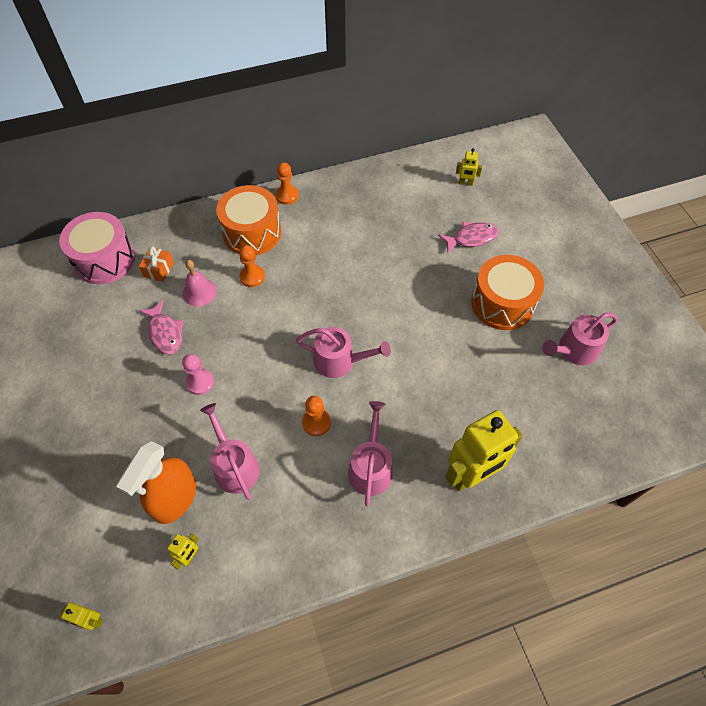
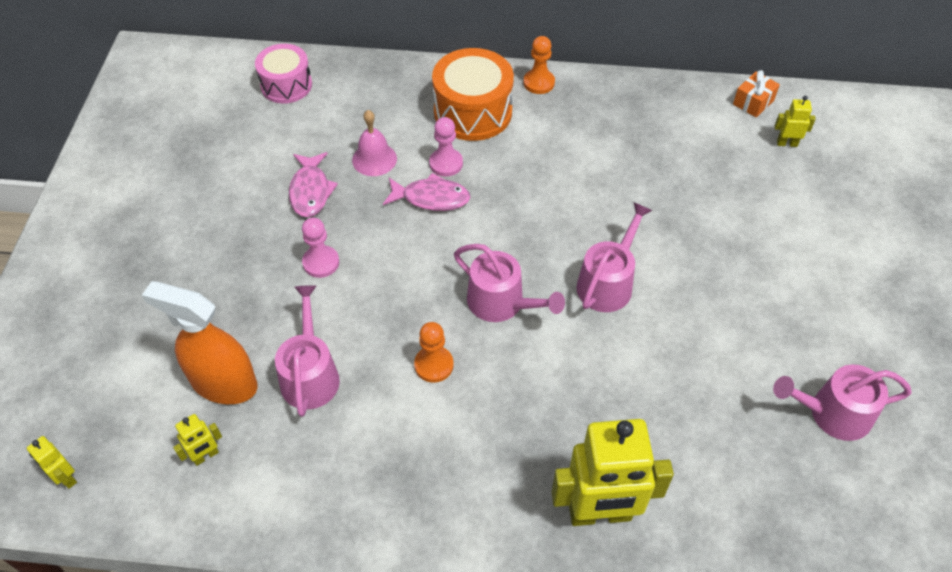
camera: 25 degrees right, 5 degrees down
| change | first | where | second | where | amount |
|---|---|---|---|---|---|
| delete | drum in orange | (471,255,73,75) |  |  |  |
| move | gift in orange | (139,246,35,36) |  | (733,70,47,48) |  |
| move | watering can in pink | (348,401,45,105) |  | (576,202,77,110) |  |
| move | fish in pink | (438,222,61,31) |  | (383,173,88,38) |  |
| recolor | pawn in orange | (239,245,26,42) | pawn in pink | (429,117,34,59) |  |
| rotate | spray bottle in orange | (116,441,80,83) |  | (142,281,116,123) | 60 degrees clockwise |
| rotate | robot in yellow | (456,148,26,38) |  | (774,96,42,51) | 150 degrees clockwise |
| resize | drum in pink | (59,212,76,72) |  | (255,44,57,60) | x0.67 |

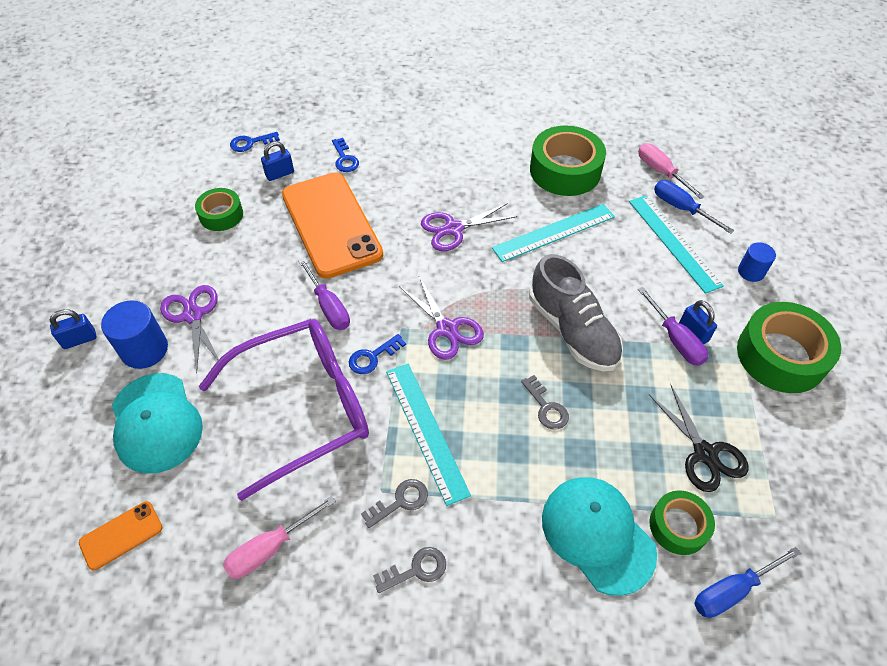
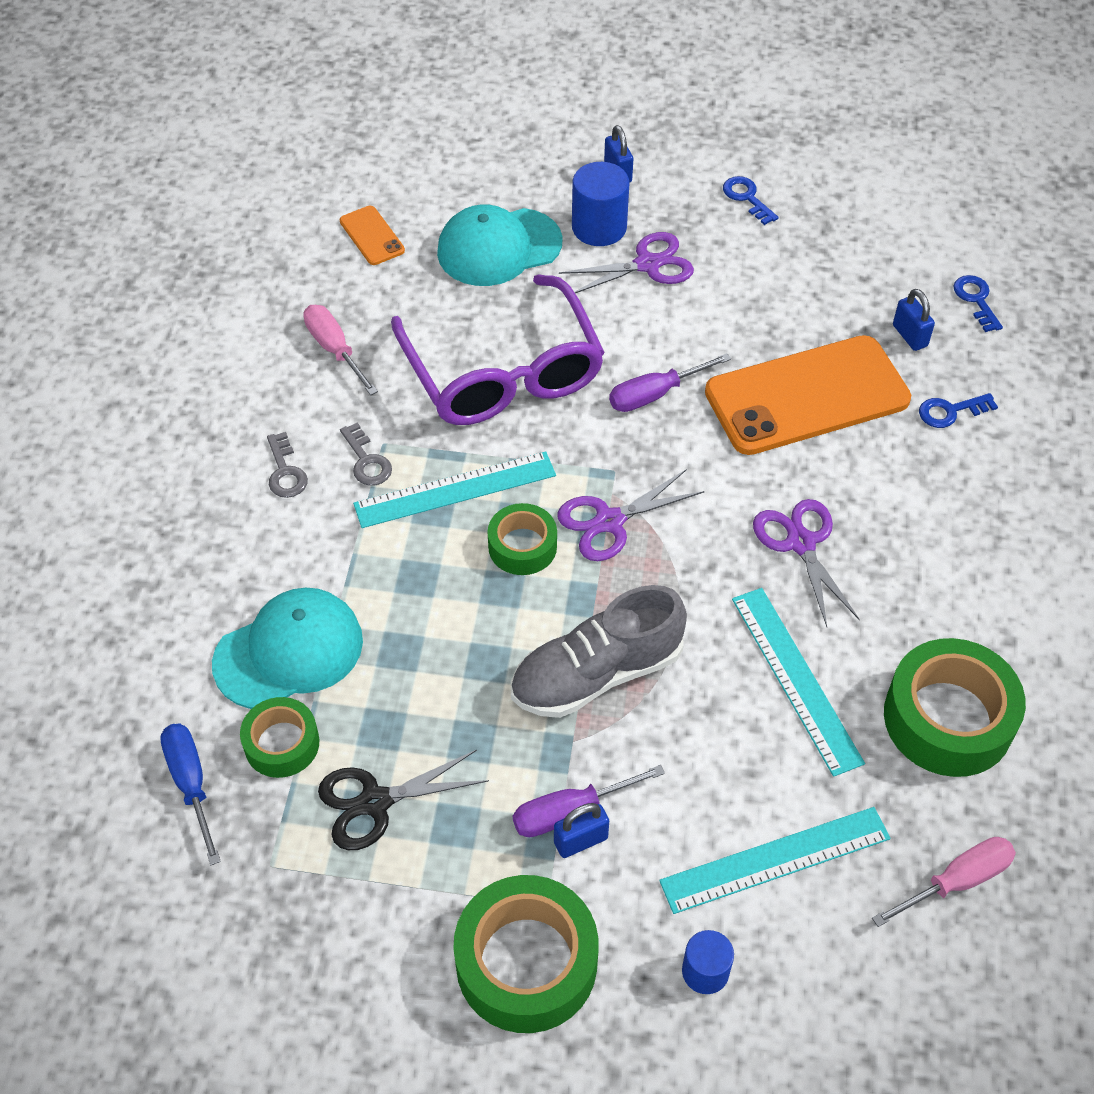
camera: 95 degrees right, 0 degrees up
| change | first | where | second | where | amount |
|---|---|---|---|---|---|
| delete | key in grey | (521,375,48,55) |  |  |  |
| delete | screwdriver in blue | (654,180,80,54) |  |  |  |
| move | tape in green | (195,188,48,43) |  | (488,503,69,72) |  |
| move | key in blue | (349,334,57,40) |  | (723,176,56,49) |  |

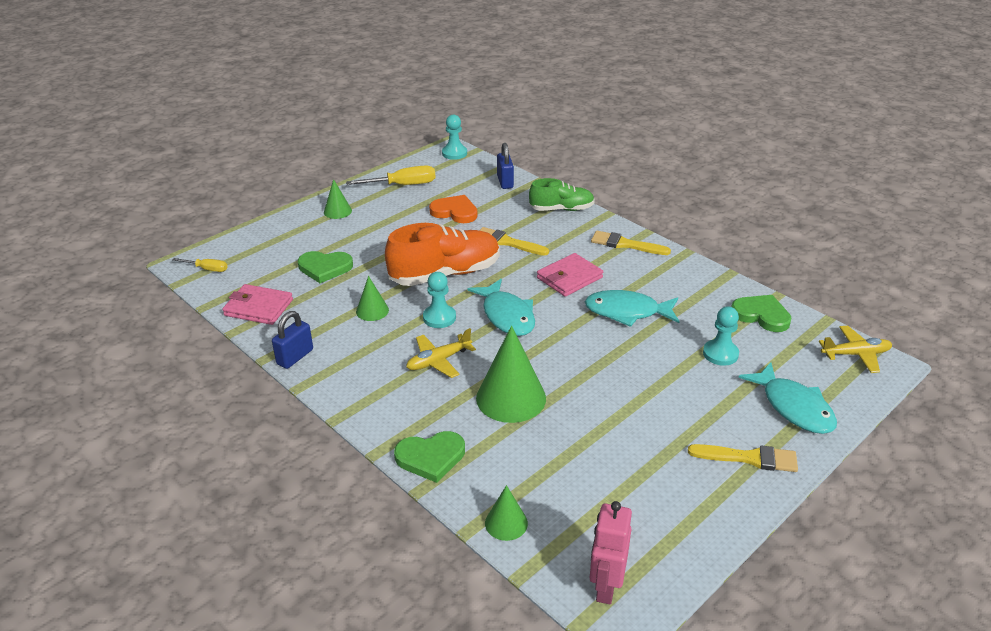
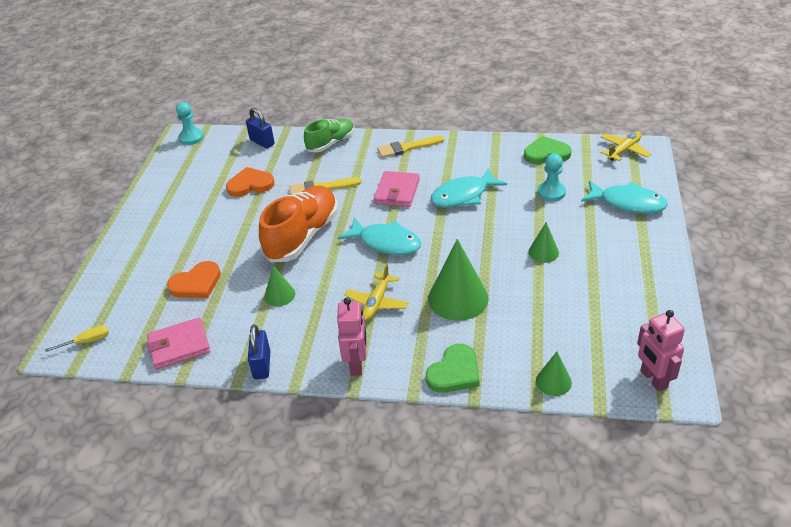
camera: 35 degrees left, 5 degrees up
| change | first | where | second | where | amount |
|---|---|---|---|---|---|
| delete | screwdriver in yellow | (346,165,90,20) |  |  |  |
| delete | pawn in turquoise | (423,272,33,56) |  |  |  |
| delete | brush in yellow | (688,444,110,28) |  |  |  |
| insert |  |  | robot in pink | (337,297,30,79) |  |
| move | cone in green | (324,179,28,40) |  | (528,222,31,41) |  |
| recolor | heart in green | (298,251,55,32) | heart in orange | (167,261,54,37) |  |

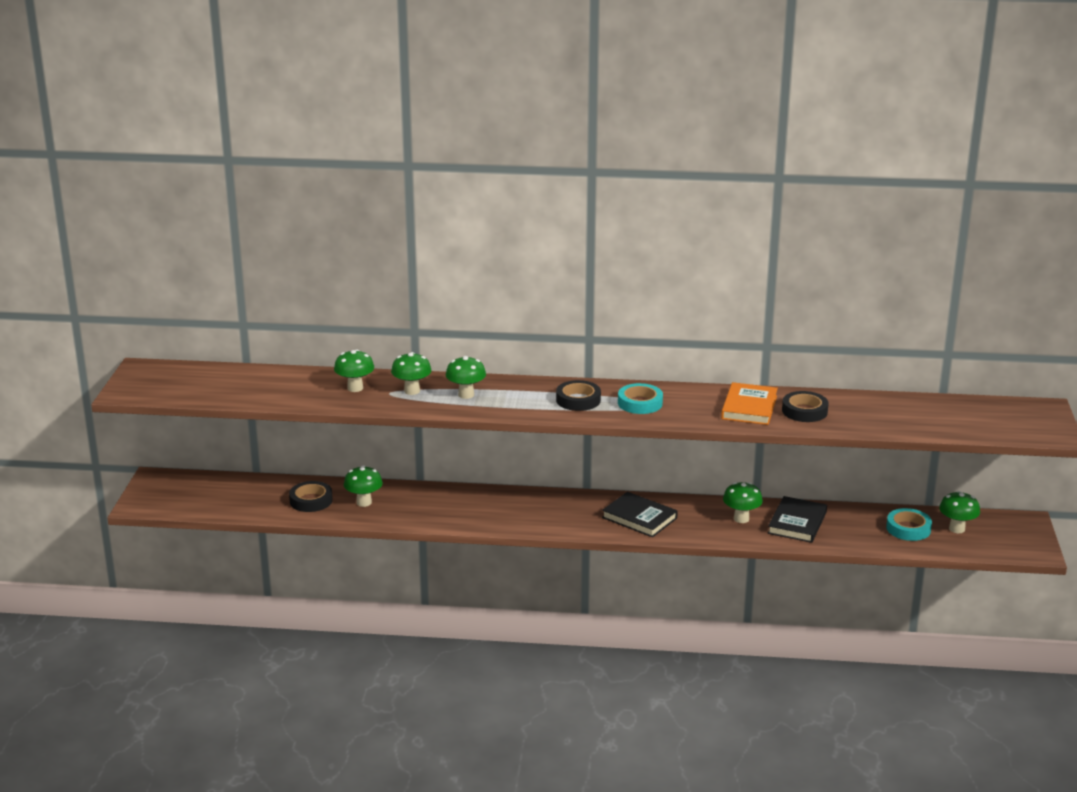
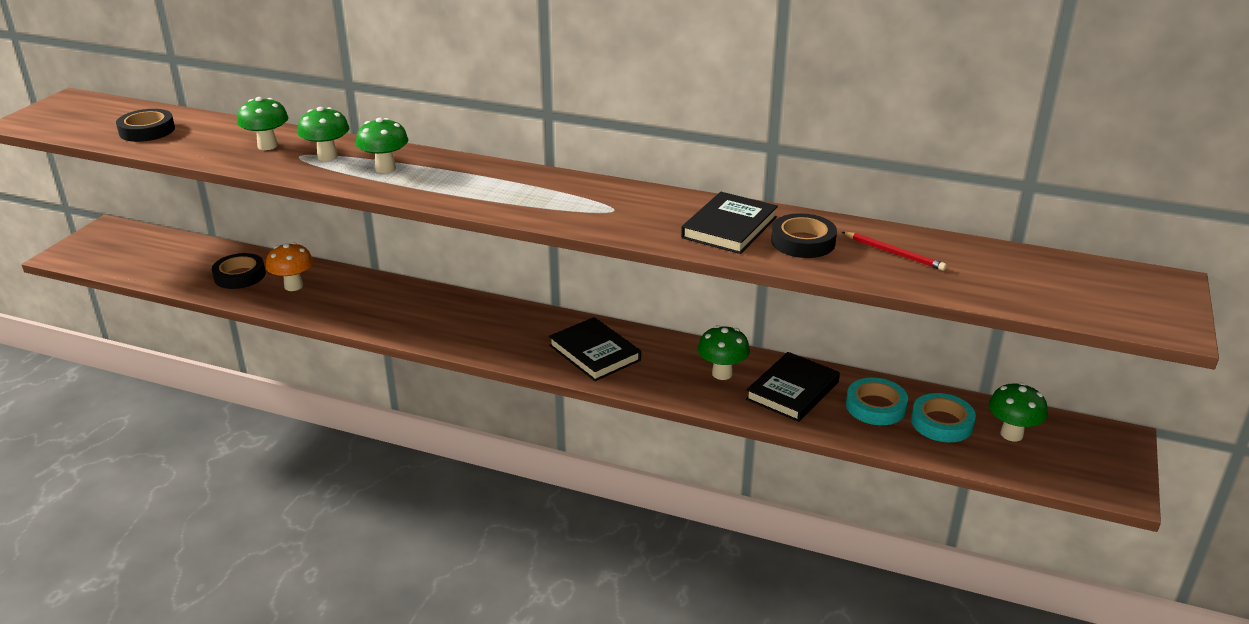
camera: 15 degrees right, 5 degrees up
| change | first | where | second | where | amount |
|---|---|---|---|---|---|
| insert |  |  | pencil in red | (842,232,105,39) |  |
| move | tape in black | (556,380,45,31) |  | (116,109,59,33) |  |
| move | tape in turquoise | (618,383,45,31) |  | (846,378,62,47) |  |
| recolor | mushroom in green | (344,465,39,42) | mushroom in orange | (266,242,47,49) |  |
| recolor | book in orange | (721,382,57,43) | book in black | (681,192,97,62) |  |

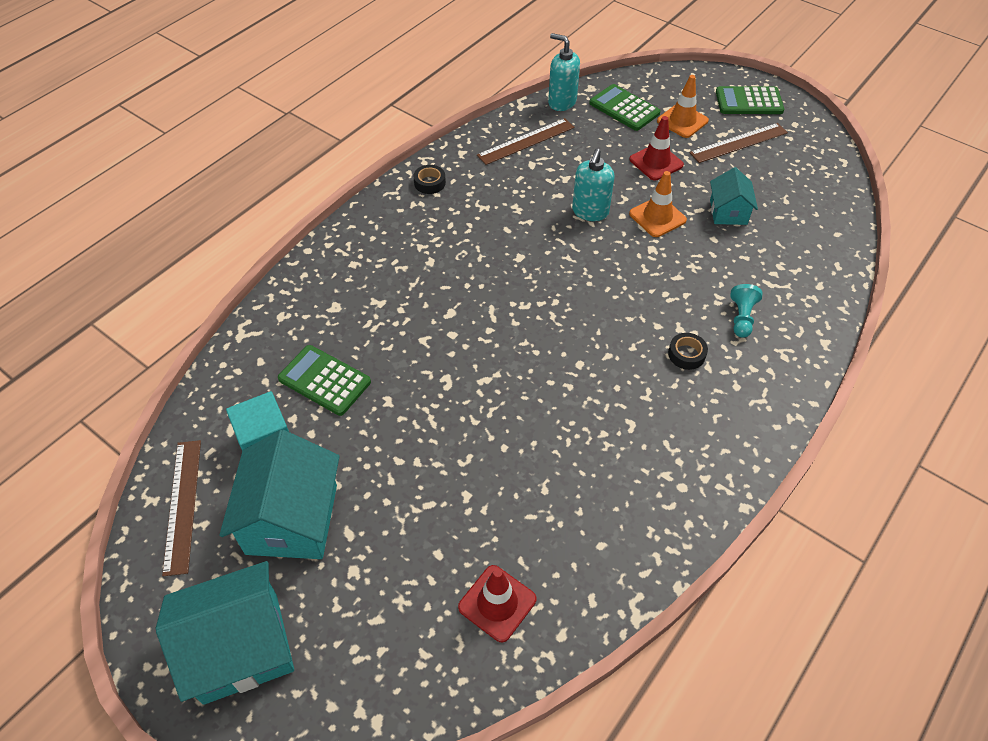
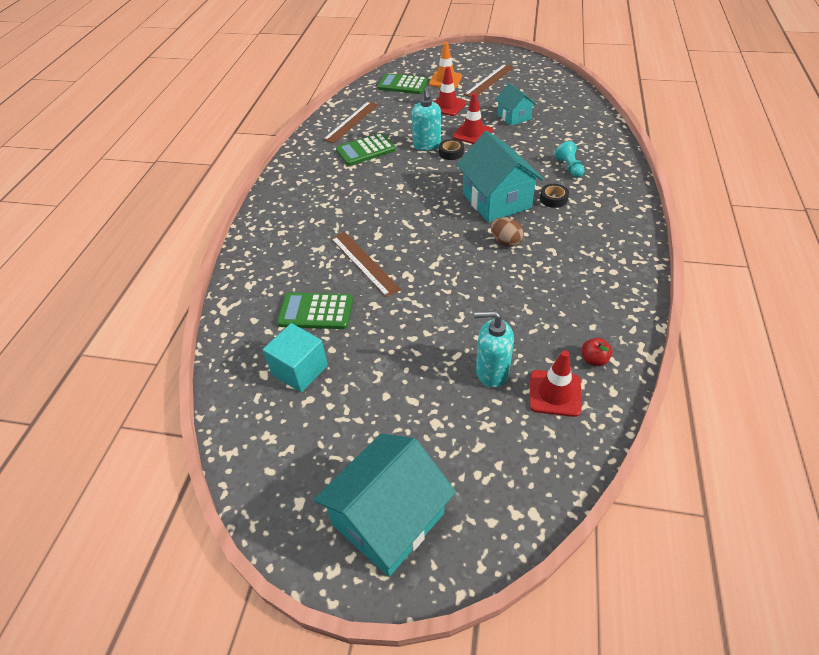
camera: 25 degrees left, 5 degrees down
| change | first | where | second | where | amount |
|---|---|---|---|---|---|
| insert |  |  | egg in brown | (491,217,32,30) |  |
| insert |  |  | apple in red | (582,338,30,28) |  |
| move | ruler in brown | (162,440,39,136) |  | (331,232,70,65) |  |
| move | house in turquoise | (219,430,121,129) |  | (456,131,88,91) |  |
| move | tape in black | (413,165,33,29) |  | (439,139,25,21) |  |
| move | soap dispenser in turquoise | (548,33,32,78) |  | (474,311,40,77) |  |
| move | calculator in green | (716,86,68,28) |  | (336,133,60,33) |  |
| recolor | traffic cone in orange | (629,171,58,66) | traffic cone in red | (453,93,40,51) |  |

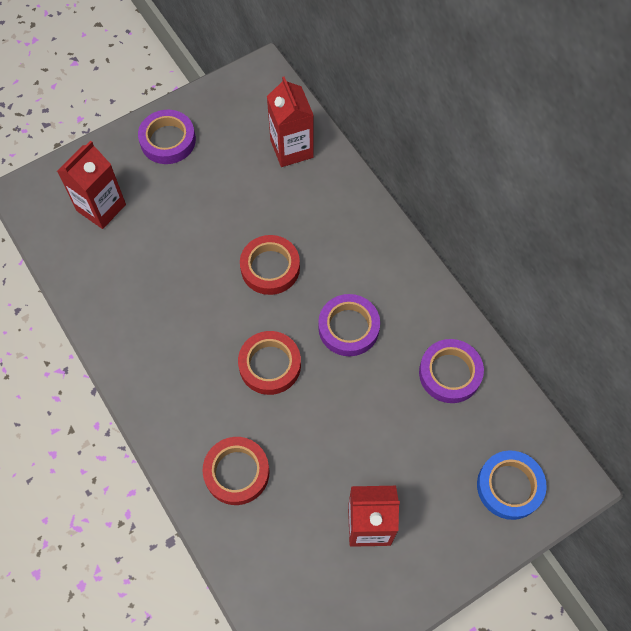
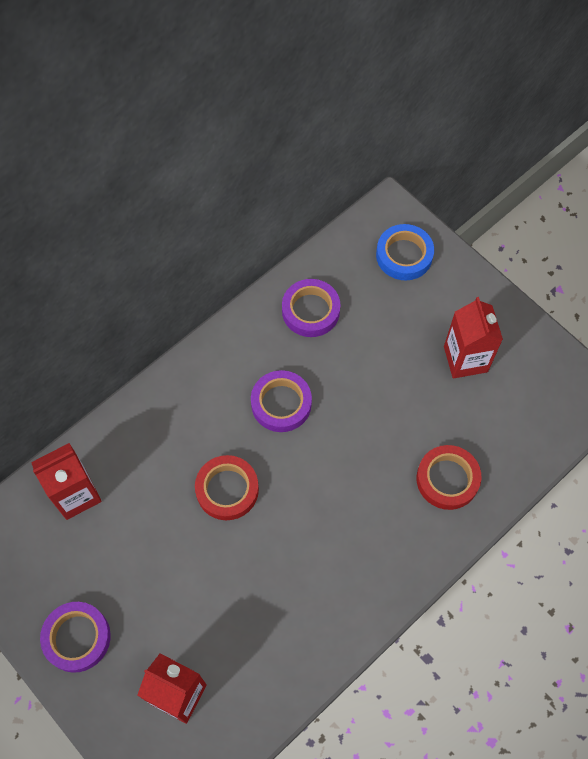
camera: 100 degrees left, 0 degrees up
| change | first | where | second | where | amount |
|---|---|---|---|---|---|
| delete | tape in red | (238,331,63,64) |  |  |  |

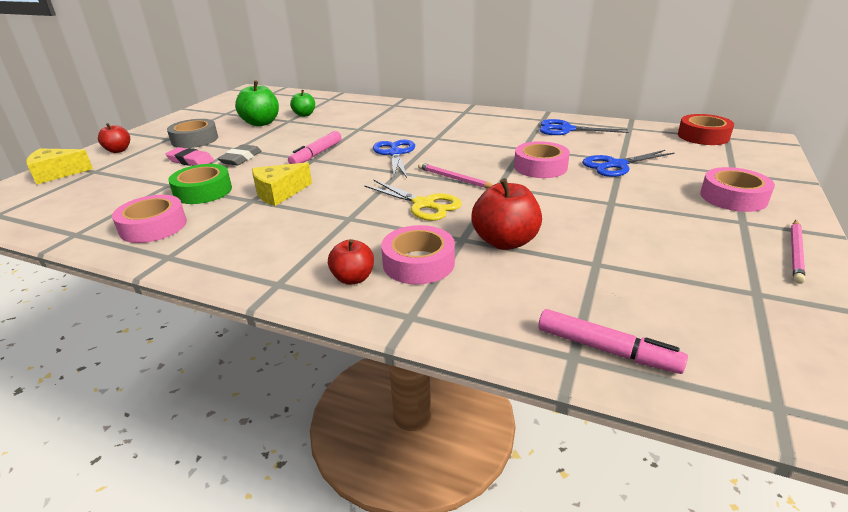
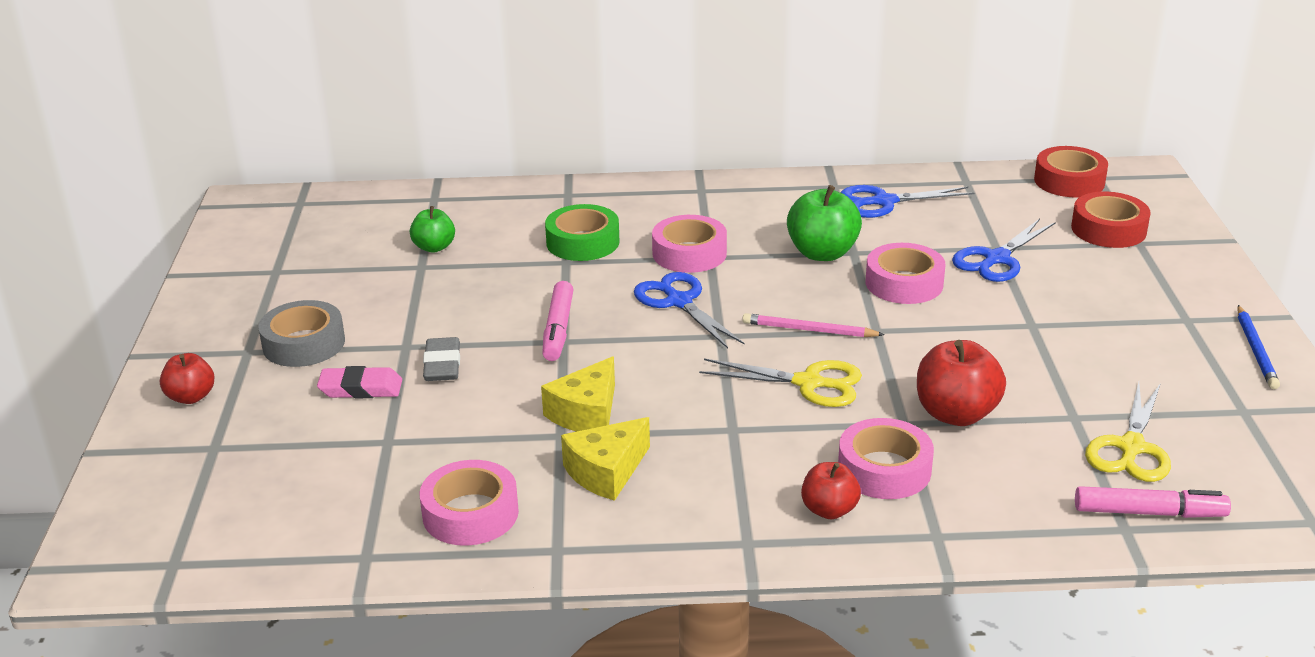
camera: 25 degrees left, 0 degrees up
| change | first | where | second | where | amount |
|---|---|---|---|---|---|
| insert |  |  | tape in red | (1071,192,80,56) |  |
| insert |  |  | scissors in yellow | (1085,382,86,100) |  |
| move | cheese in yellow | (26,149,67,36) |  | (561,417,89,84) |  |
| move | tape in green | (168,164,64,40) |  | (545,204,75,57) |  |
| move | apple in green | (235,80,44,46) |  | (787,185,75,76) |  |
| move | tape in pink | (700,167,75,45) |  | (652,215,75,58) |  |
| recolor | pencil in pink | (791,220,14,64) | pencil in blue | (1237,305,43,84) |  |

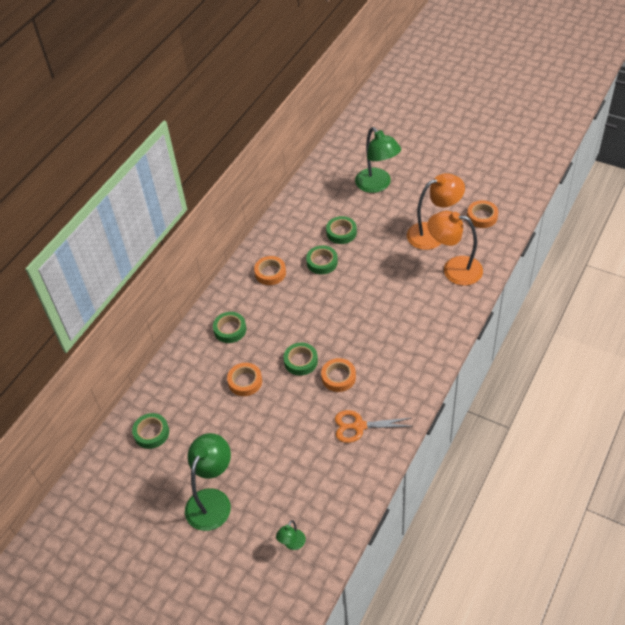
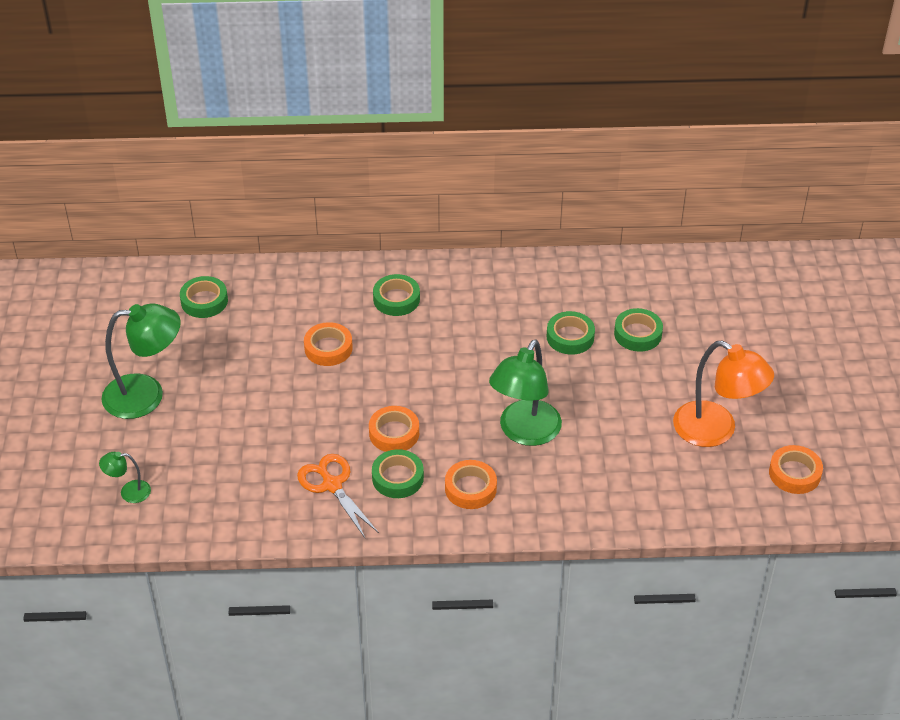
camera: 55 degrees right, 5 degrees down
| change | first | where | second | where | amount |
|---|---|---|---|---|---|
| delete | lamp in orange | (427,211,56,75) |  |  |  |
| move | tape in orange | (254,256,32,29) |  | (445,460,52,49) |  |
| move | tape in green | (284,343,34,33) |  | (372,449,52,49) |  |
| move | lamp in green | (355,127,46,66) |  | (489,340,73,106) |  |

